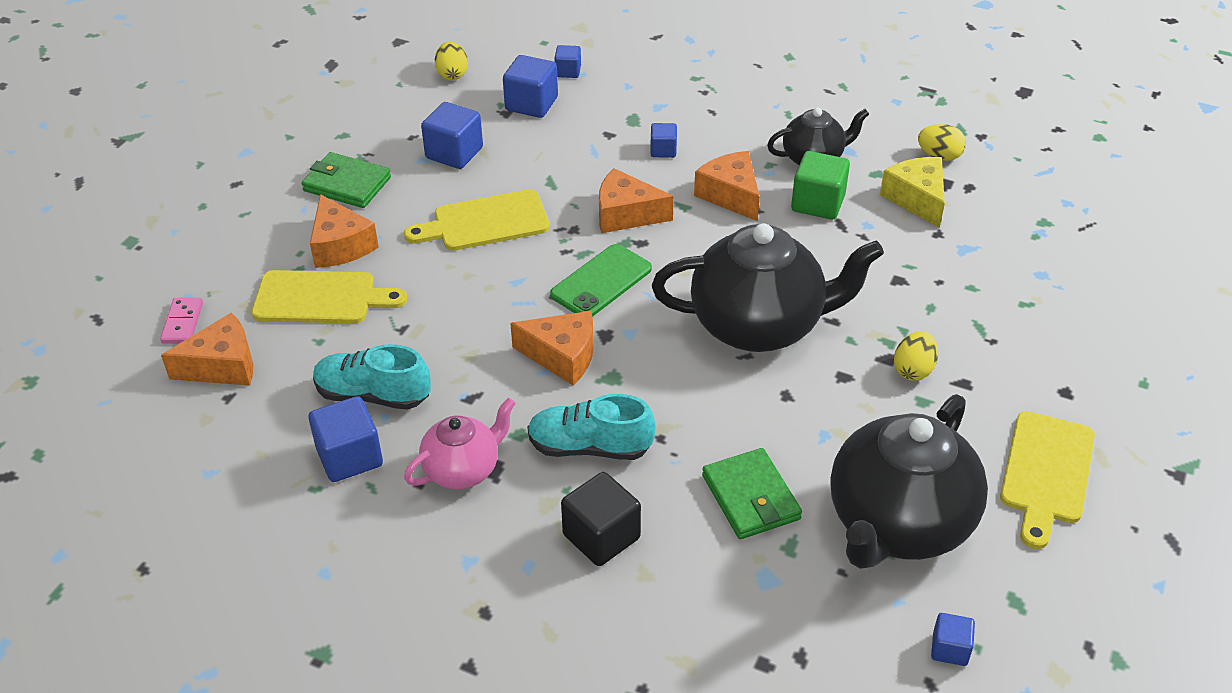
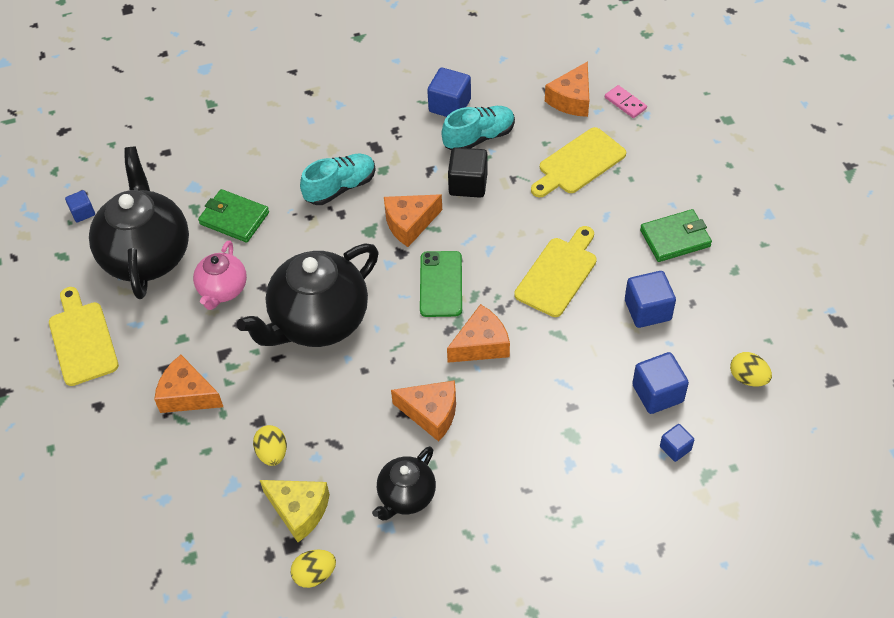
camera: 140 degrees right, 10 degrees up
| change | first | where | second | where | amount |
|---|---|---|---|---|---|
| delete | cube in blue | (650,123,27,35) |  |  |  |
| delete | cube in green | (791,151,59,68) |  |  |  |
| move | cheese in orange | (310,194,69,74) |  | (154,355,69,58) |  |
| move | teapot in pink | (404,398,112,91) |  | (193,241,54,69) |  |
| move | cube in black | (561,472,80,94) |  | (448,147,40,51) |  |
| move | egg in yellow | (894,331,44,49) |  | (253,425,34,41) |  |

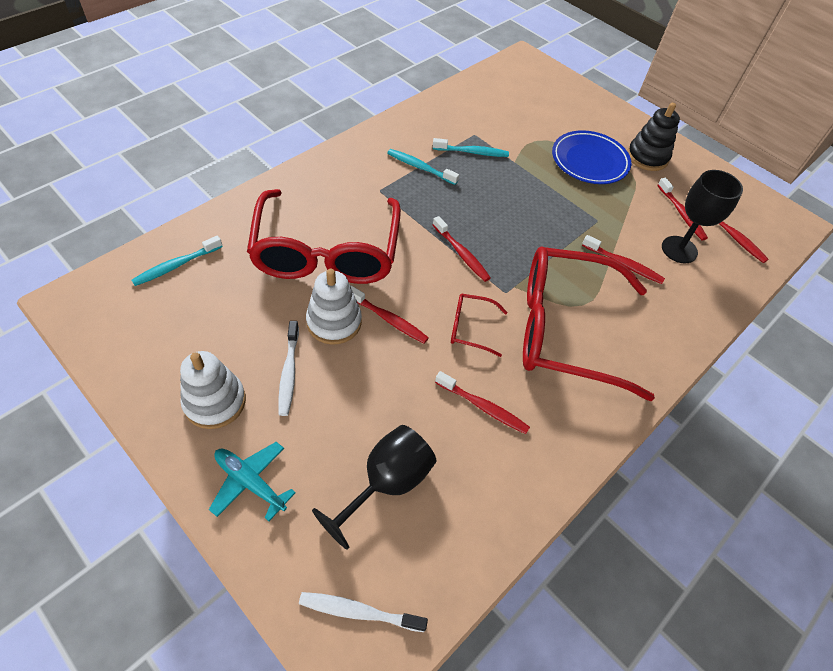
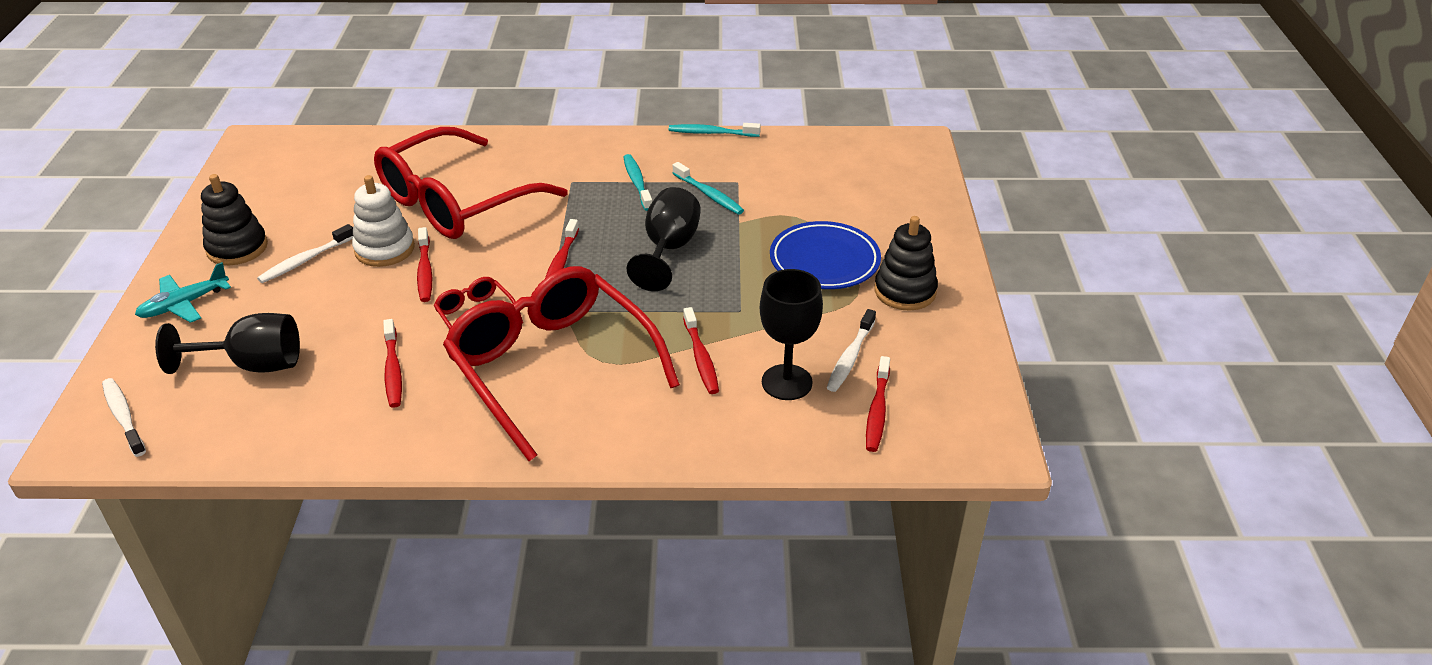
camera: 50 degrees right, 15 degrees down
| change | first | where | second | where | amount |
|---|---|---|---|---|---|
| insert |  |  | goblet in black | (627,187,74,104) |  |
| move | toothbrush in turquoise | (131,235,92,51) |  | (669,123,92,14) |  |
| recolor | stacking toy in white | (180,351,66,78) | stacking toy in black | (201,174,67,91) |  |
| recolor | toothbrush in red | (657,178,51,63) | toothbrush in white | (827,309,49,83) |  |
| rotate | plane in turquoise | (209,442,87,79) |  | (135,262,96,61) | 120 degrees counterclockwise |

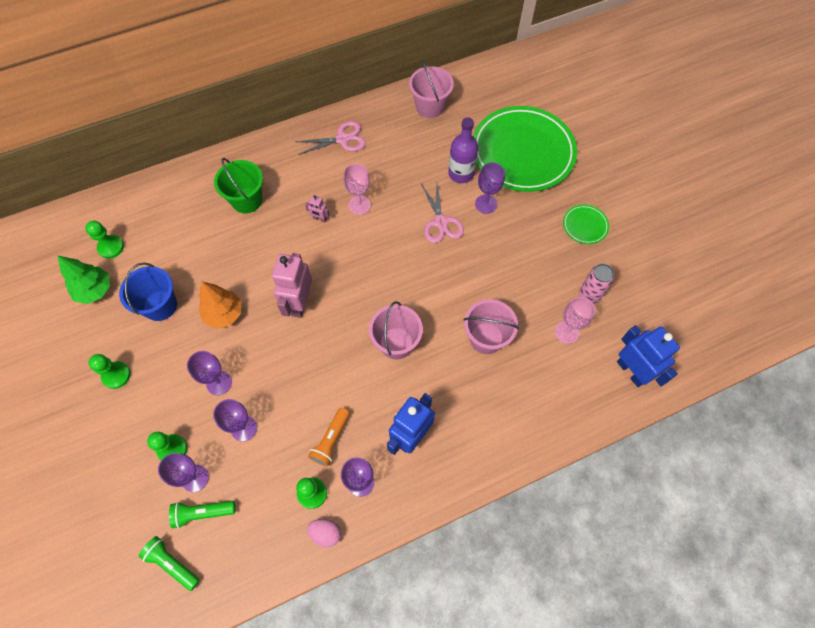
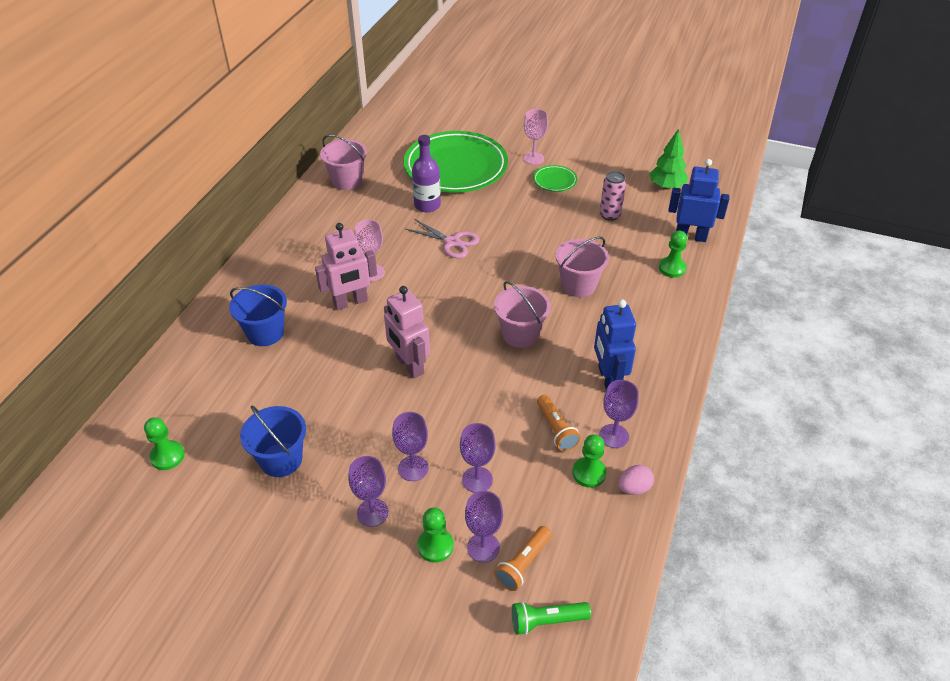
camera: 45 degrees left, 20 degrees down
| change | first | where | second | where | amount |
|---|---|---|---|---|---|
| delete | tree in orange | (199,281,42,48) |  |  |  |
| delete | scissors in pink | (296,121,69,34) |  |  |  |
| move | tree in green | (57,255,53,49) |  | (649,129,39,61) |  |
| move | pawn in green | (89,354,42,35) |  | (659,231,28,47) |  |
| move | goblet in purple | (475,162,30,52) |  | (348,456,41,71) |  |
| move | goblet in pink | (555,297,41,47) |  | (523,109,25,56) |  |
| recolor | flashlight in green | (169,501,66,27) | flashlight in orange | (494,526,58,65) |  |
| recolor | bucket in green | (214,158,49,55) | bucket in blue | (229,285,58,61) |  |
| resize | robot in pink | (305,195,25,27) |  | (315,223,62,87) | x2.20 |

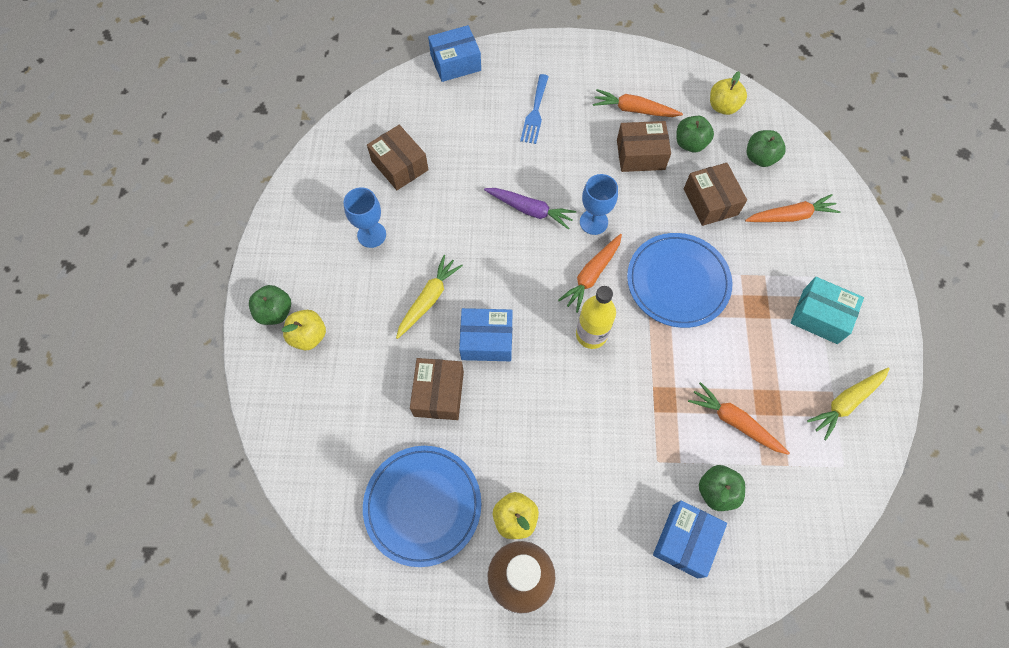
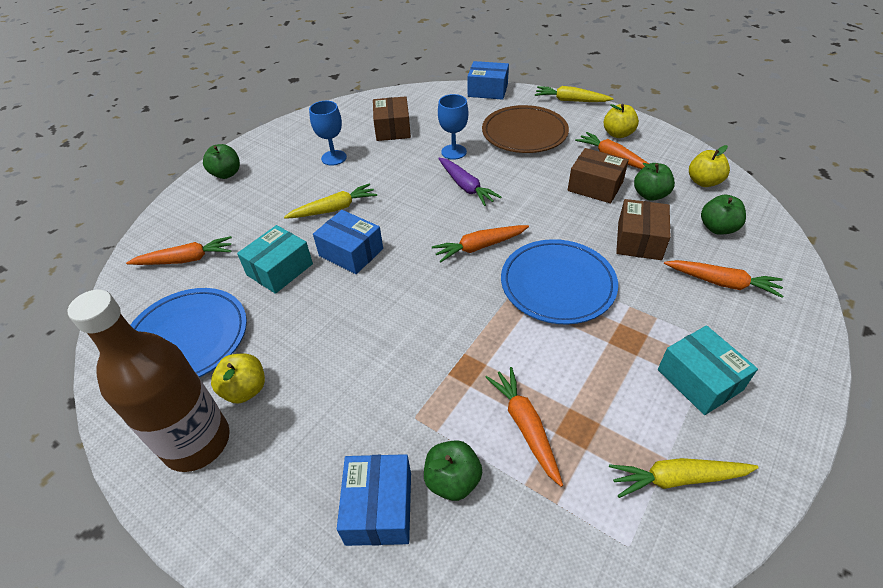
camera: 35 degrees right, 20 degrees down
| change | first | where | second | where | amount |
|---|---|---|---|---|---|
| delete | bottle in yellow | (576,286,40,63) |  |  |  |
| insert |  |  | carrot in orange | (126,236,106,29) |  |
| insert |  |  | carrot in yellow | (535,86,79,16) |  |
| move | apple in yellow | (282,310,44,40) |  | (604,104,35,34) |  |
| move | goblet in blue | (580,174,38,61) |  | (438,94,31,66) |  |
| replace | fork in blue | (520,74,29,70) | plate in brown | (482,105,87,48) |  |
| recolor | box in brown | (410,358,54,62) | box in turquoise | (237,225,76,69) |  |
| rotate | box in blue | (653,500,74,78) |  | (337,454,74,92) | 60 degrees counterclockwise |

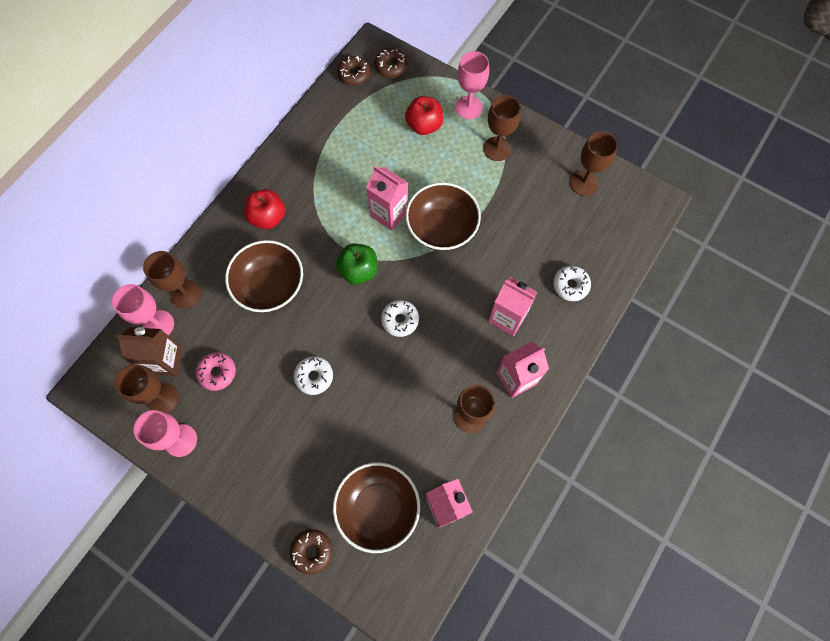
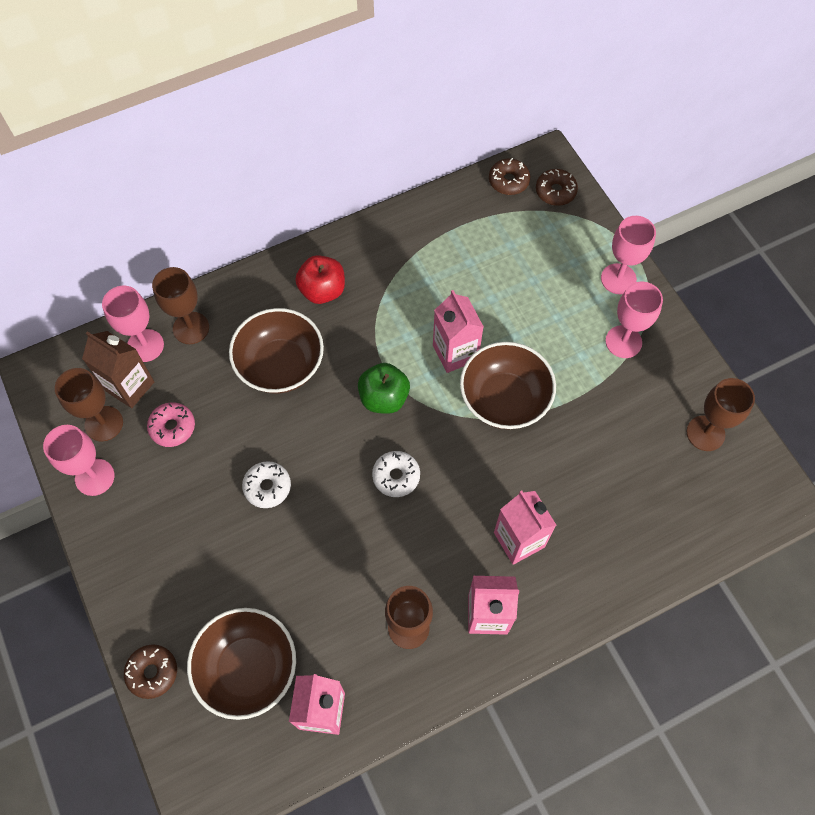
camera: 30 degrees right, 5 degrees down
| change | first | where | second | where | amount |
|---|---|---|---|---|---|
| delete | apple in red | (405,96,38,39) |  |  |  |
| delete | donut in white | (553,266,38,35) |  |  |  |
| recolor | goblet in brown | (483,95,38,66) | goblet in pink | (605,282,58,76) |  |

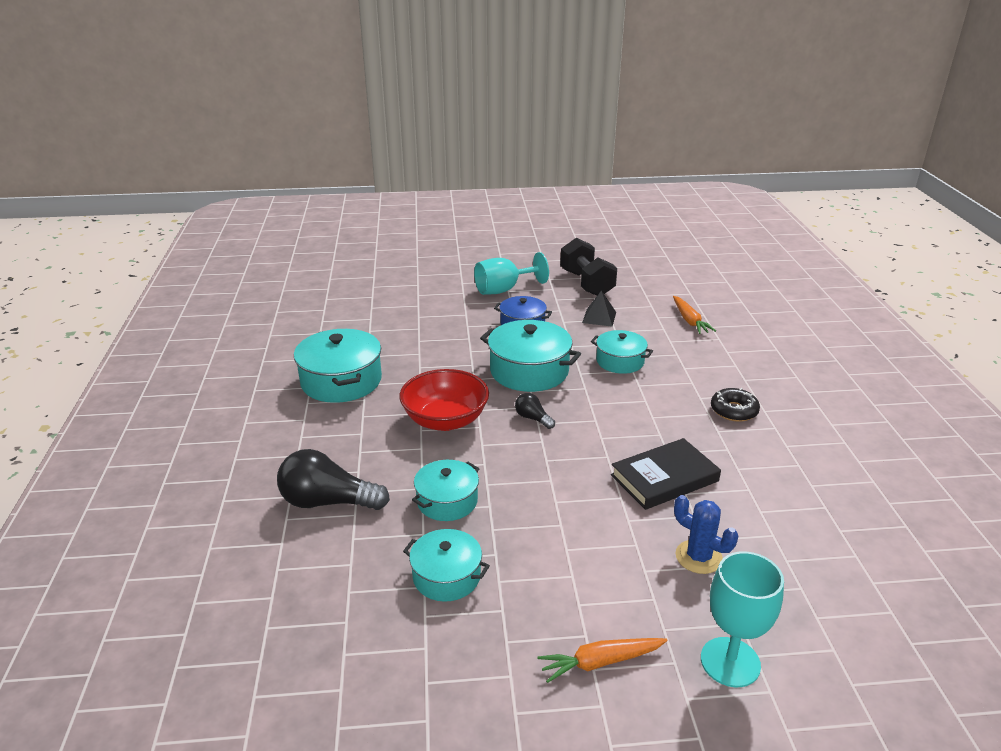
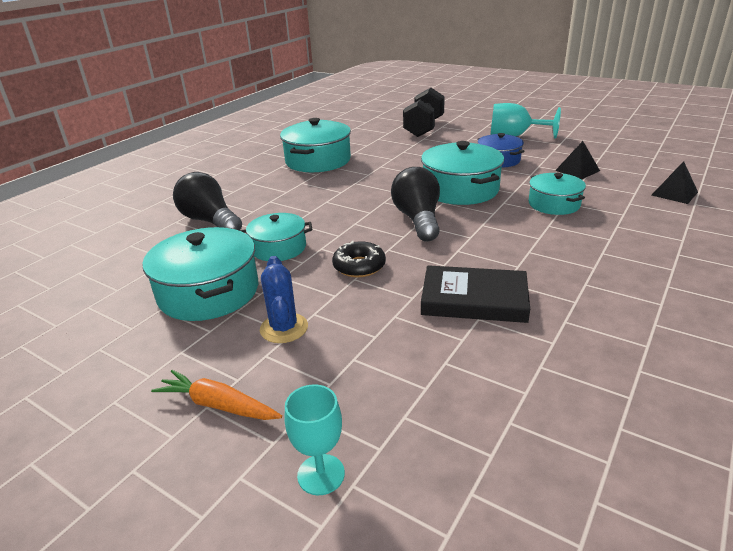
camera: 40 degrees right, 0 degrees up
| change | first | where | second | where | amount |
|---|---|---|---|---|---|
| delete | bowl in red | (399,369,90,62) |  |  |  |
| move | dumbbell in black | (560,238,57,58) |  | (403,88,42,49) |  |
| move | cactus in blue | (674,495,64,79) |  | (260,256,48,87) |  |
| move | donut in black | (711,388,49,34) |  | (332,241,54,36) |  |
| replace | carrot in orange | (673,296,43,38) | pyramid in black | (651,161,47,43) |  |
| resize | pot in turquoise | (403,529,87,73) |  | (142,227,116,94) | x1.61 |
| resize | light bulb in black | (515,393,40,36) |  | (391,167,49,75) | x2.01 |
| resize | goblet in turquoise | (701,551,83,136) |  | (285,384,60,111) | x0.65 |

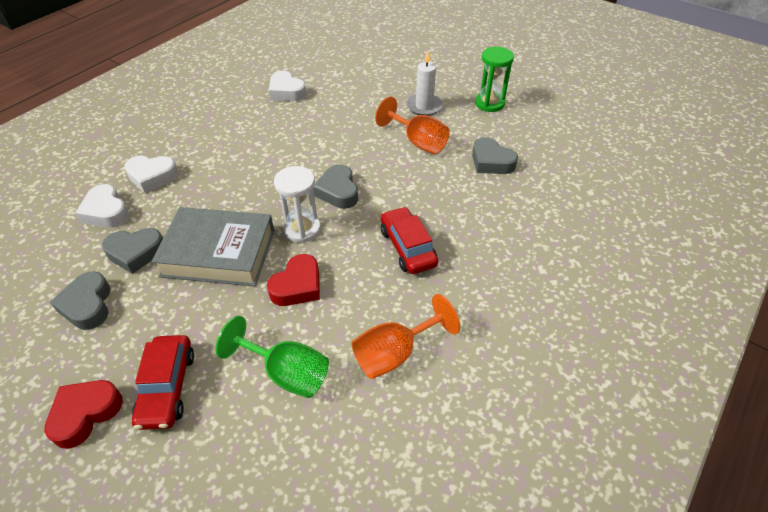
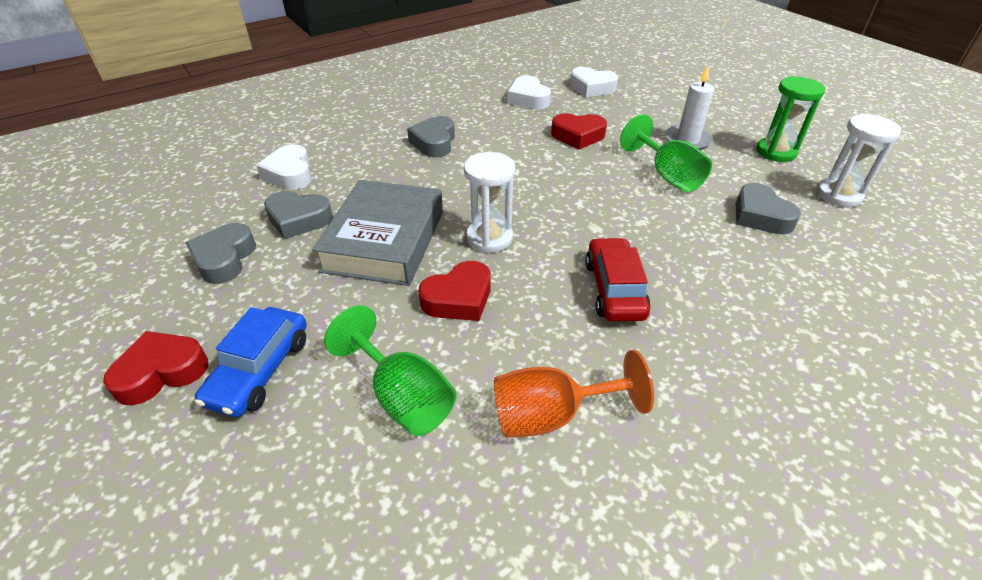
camera: 20 degrees right, 5 degrees down
| change | first | where | second | where | amount |
|---|---|---|---|---|---|
| insert |  |  | heart in red | (551,113,56,37) |  |
| insert |  |  | hourglass in white | (817,114,85,93) |  |
| move | heart in white | (124,155,55,38) |  | (570,67,48,30) |  |
| move | heart in grey | (313,165,45,44) |  | (407,116,48,41) |  |
| recolor | car in red | (132,335,62,95) | car in blue | (195,307,112,110) |  |
| recolor | goblet in orange | (375,97,75,57) | goblet in green | (620,114,92,78) |  |
| rotate | book in grey | (151,207,123,79) |  | (312,180,131,106) | 75 degrees clockwise |

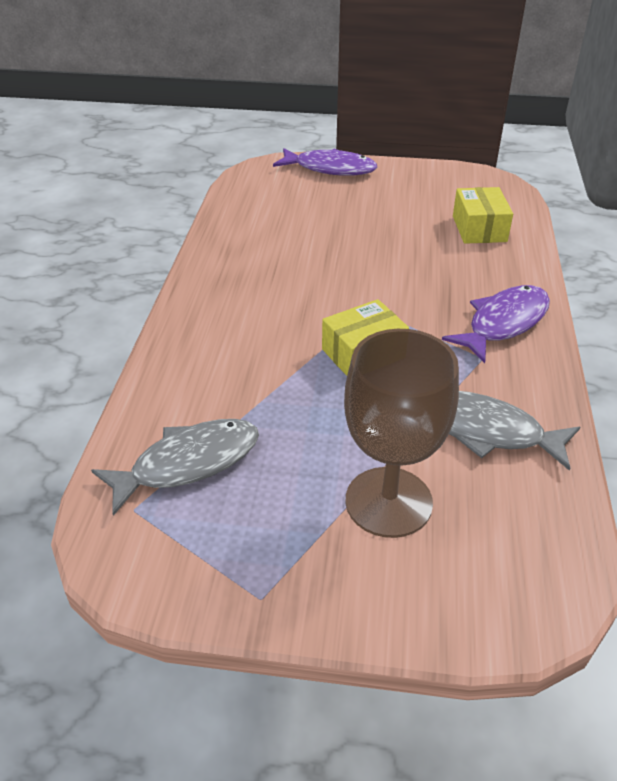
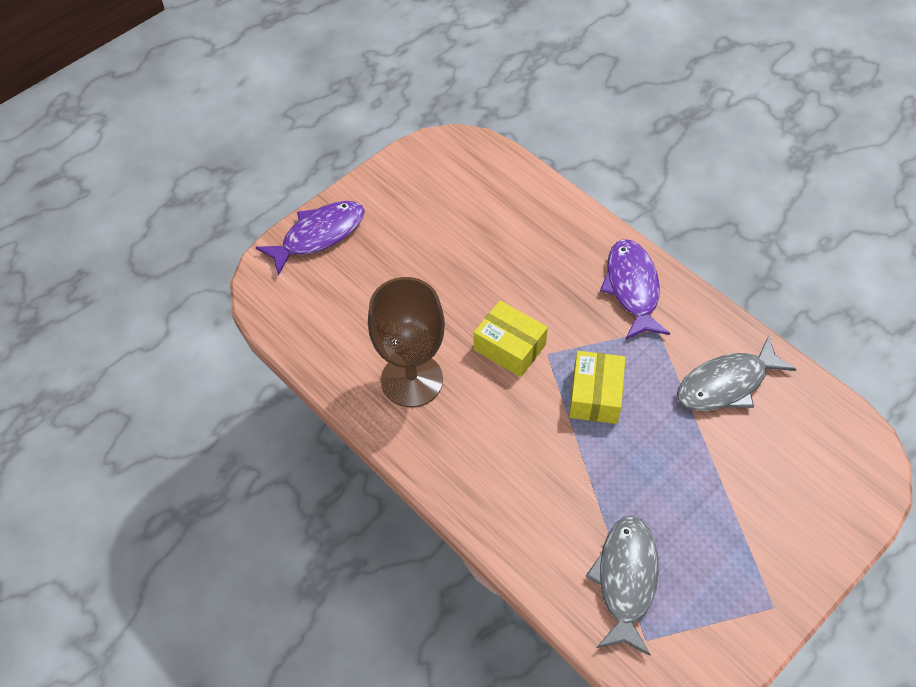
camera: 50 degrees left, 15 degrees up
| change | first | where | second | where | amount |
|---|---|---|---|---|---|
| move | goblet in brown | (344,329,115,209) |  | (368,277,77,131) |  |
| move | box in yellow | (453,187,60,57) |  | (474,300,74,77) |  |

